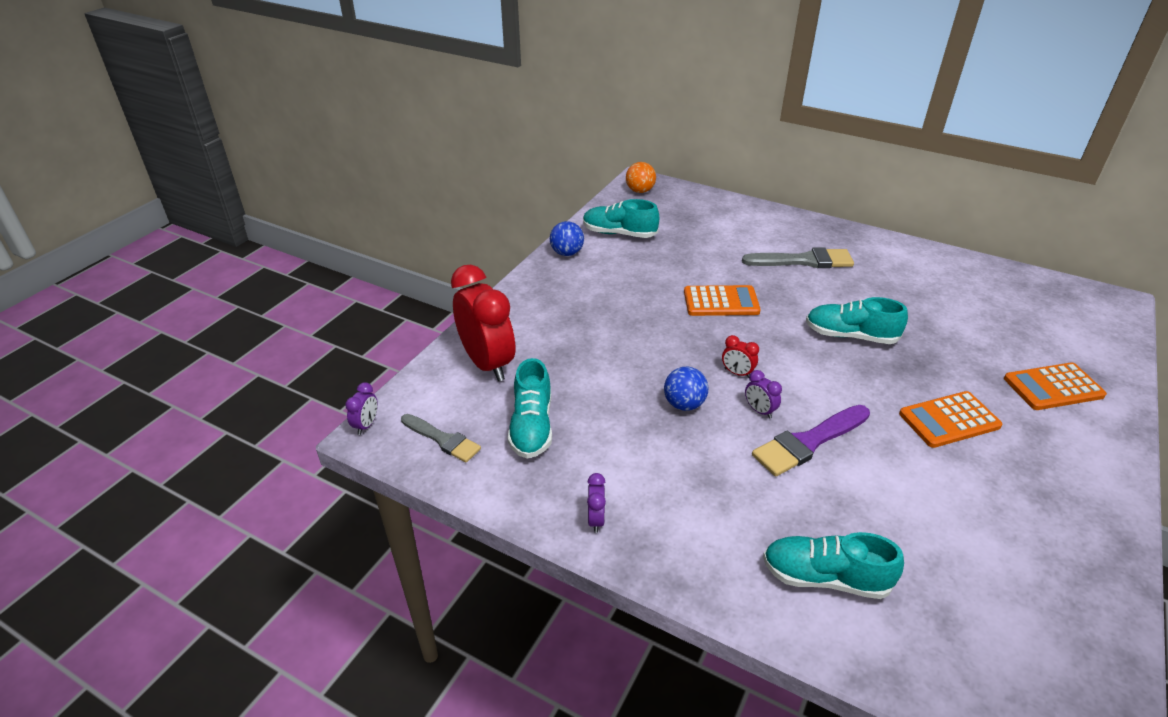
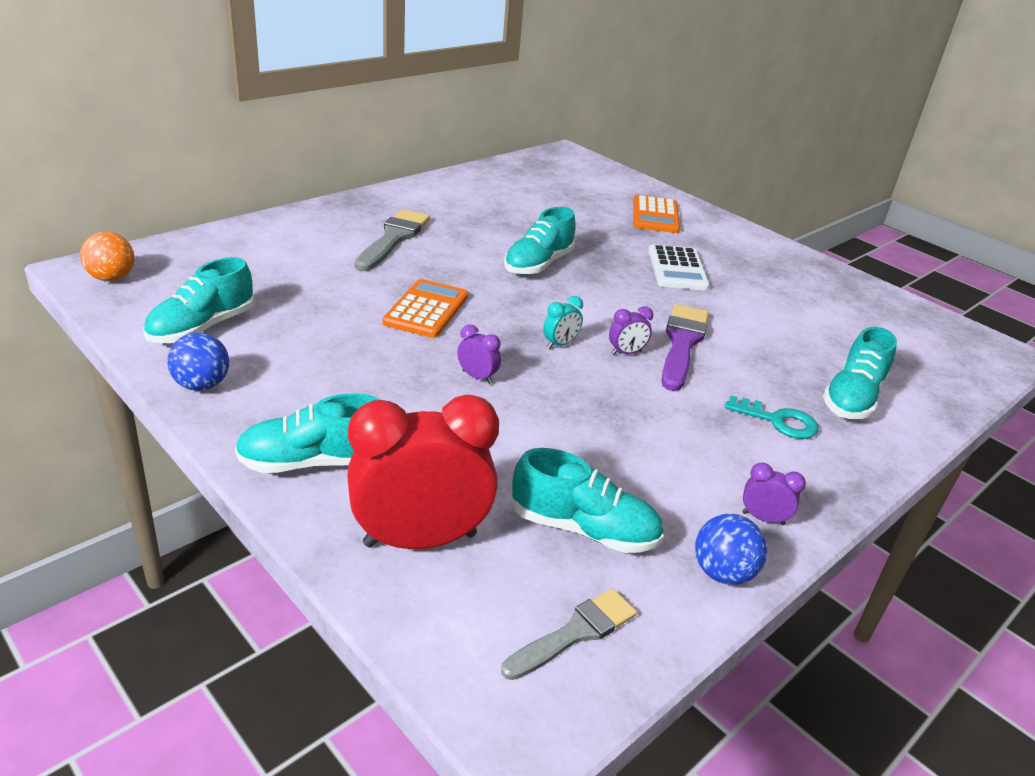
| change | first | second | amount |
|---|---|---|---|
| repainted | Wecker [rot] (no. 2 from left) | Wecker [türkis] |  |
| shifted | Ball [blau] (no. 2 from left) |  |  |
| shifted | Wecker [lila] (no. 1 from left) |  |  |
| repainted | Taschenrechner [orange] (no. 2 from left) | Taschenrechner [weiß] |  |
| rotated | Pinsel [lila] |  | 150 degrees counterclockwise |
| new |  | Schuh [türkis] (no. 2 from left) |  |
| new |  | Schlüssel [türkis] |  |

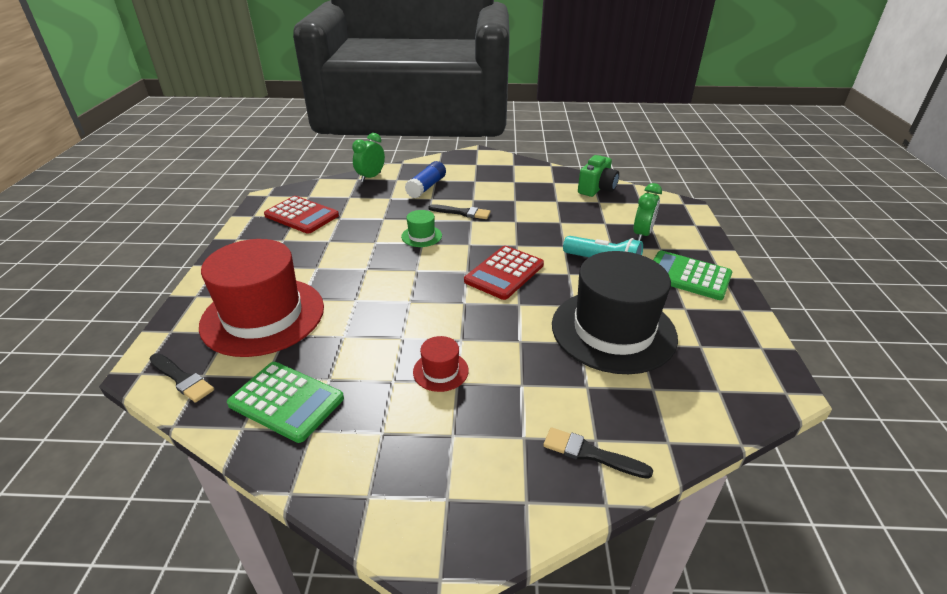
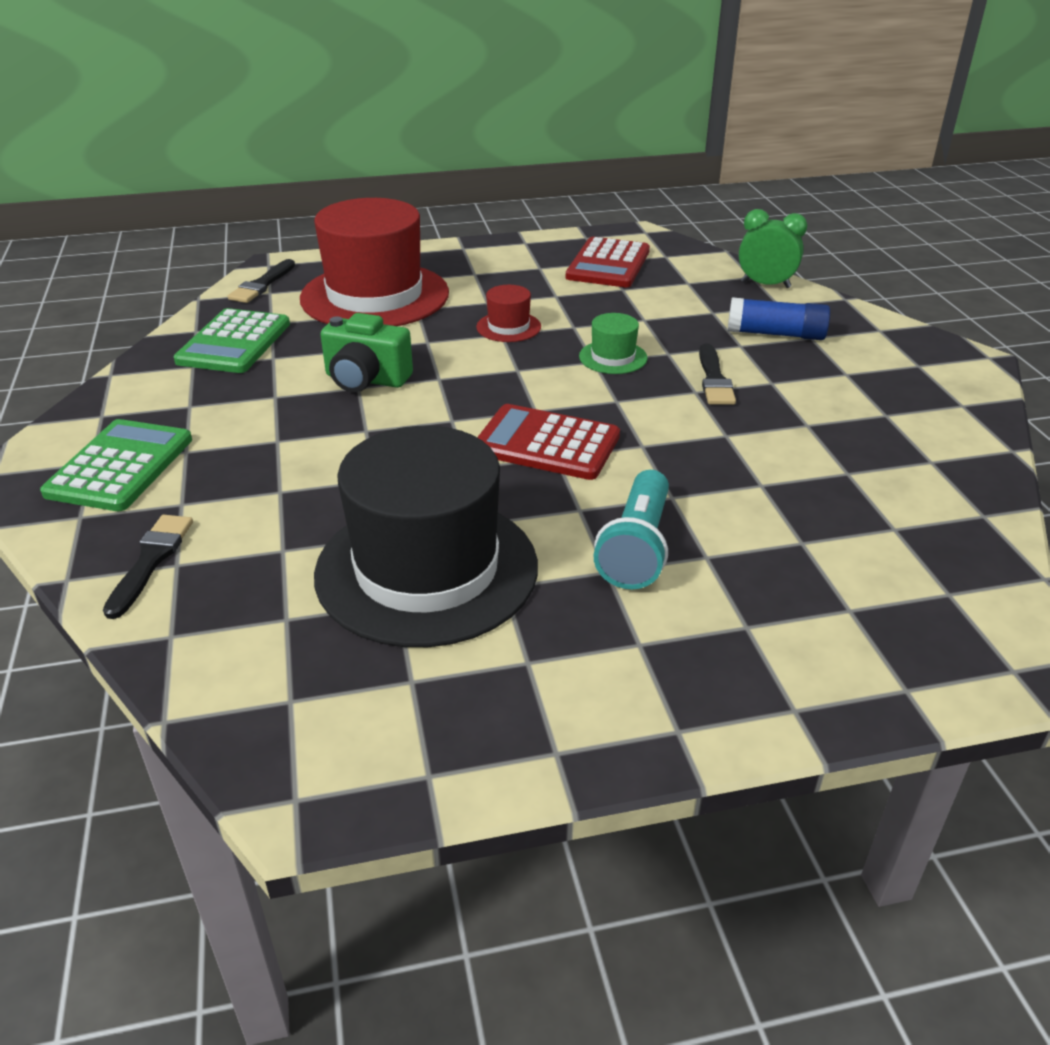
| change | first | second | amount |
|---|---|---|---|
| shifted | Kamera [grün] |  |  |
| gone | Wecker [grün] (no. 2 from left) |  |  |
| shifted | Taschenrechner [grün] (no. 2 from left in the first image) | Taschenrechner [grün] (no. 1 from left) |  |
| shifted | Hut [rot] (no. 2 from left) |  |  |

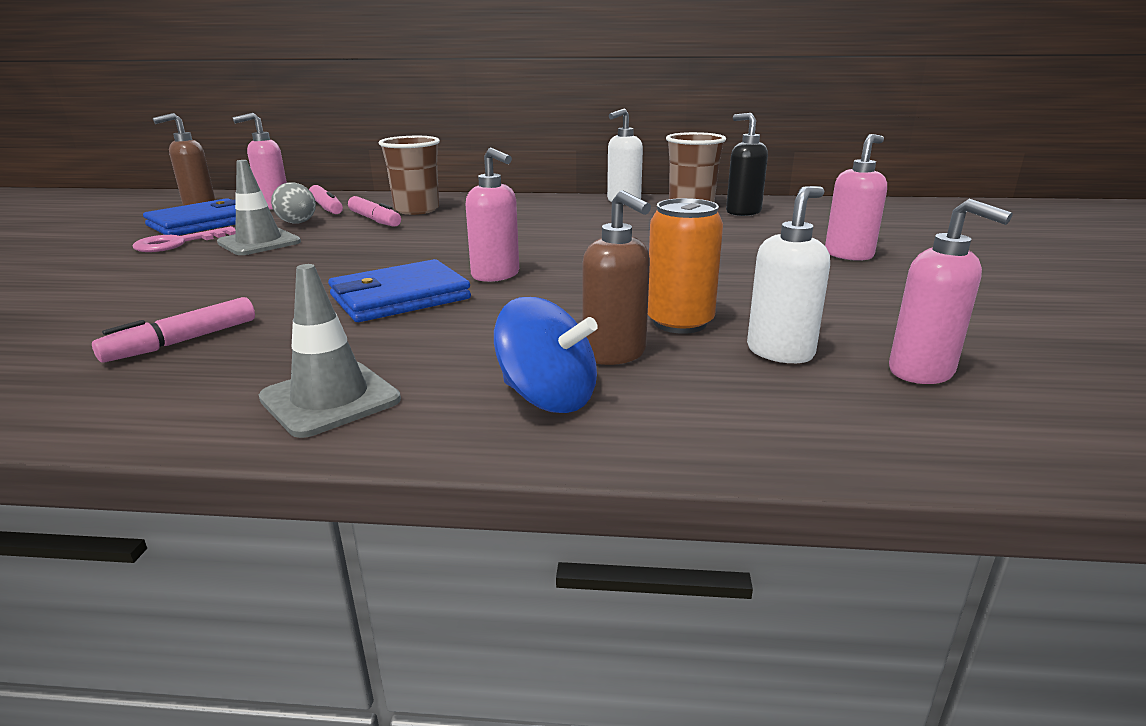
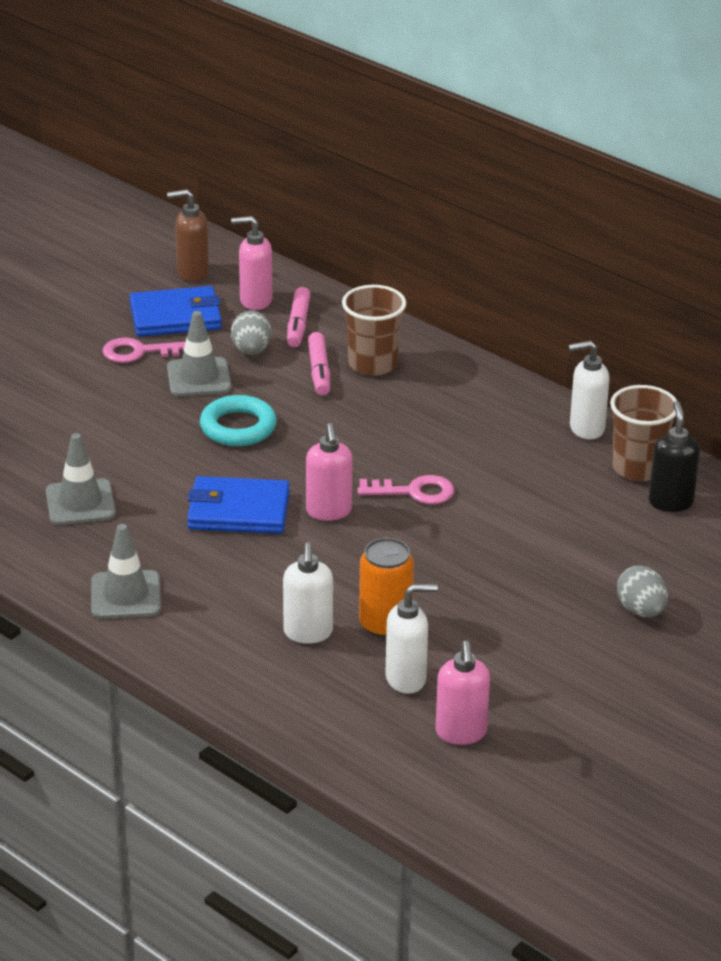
| change | first | second | amount |
|---|---|---|---|
| swapped | Seifenspender [rosa] (no. 3 from left) | Ei [grau] (no. 2 from left) |  |
| repainted | Seifenspender [braun] (no. 2 from left) | Seifenspender [weiß] (no. 1 from left) |  |
| swapped | Filzstift [rosa] (no. 1 from left) | Leitkegel [grau] (no. 1 from left) |  |
| gone | Kreisel [blau] |  |  |
| new |  | Ring [türkis] |  |
| new |  | Schlüssel [rosa] (no. 2 from left) |  |

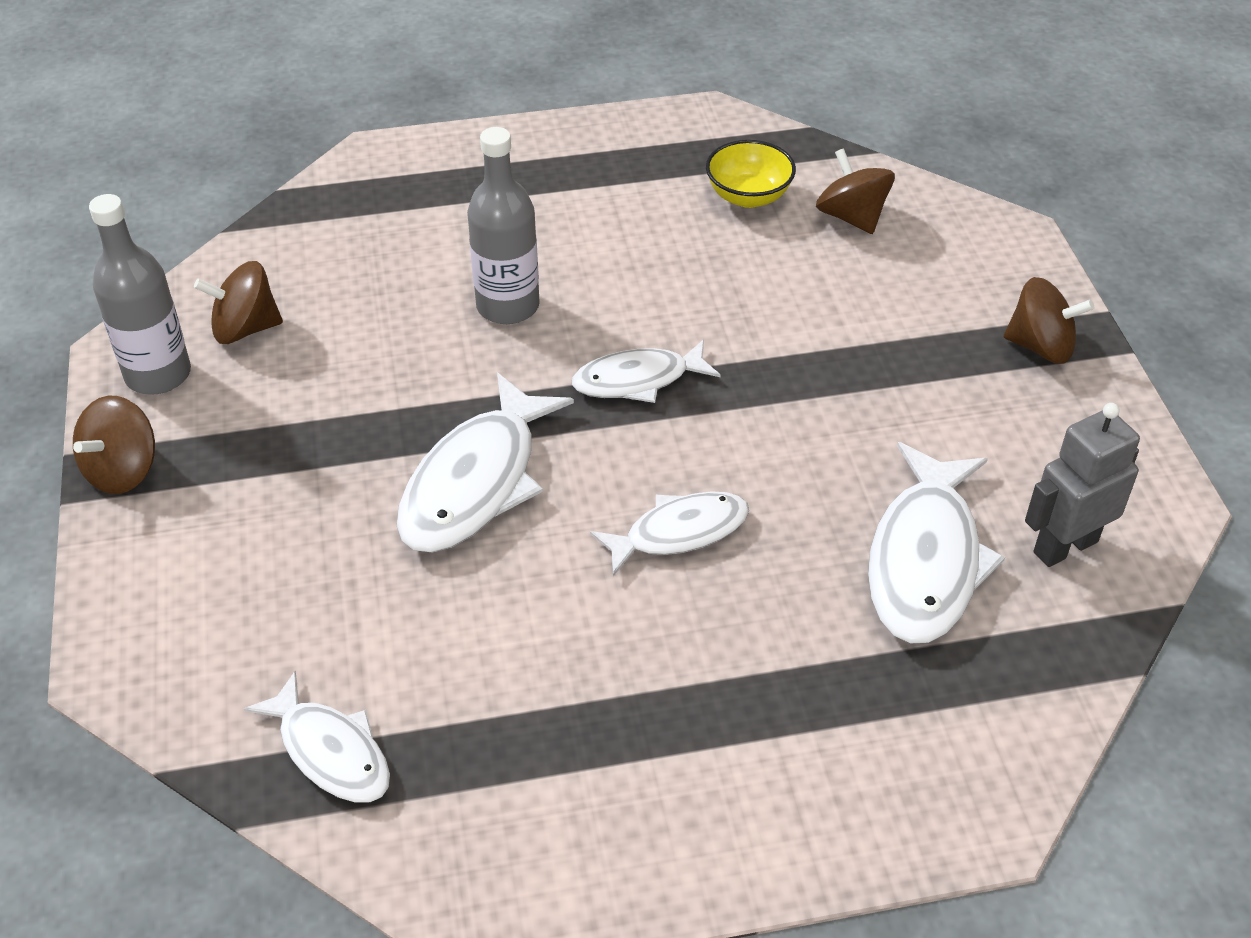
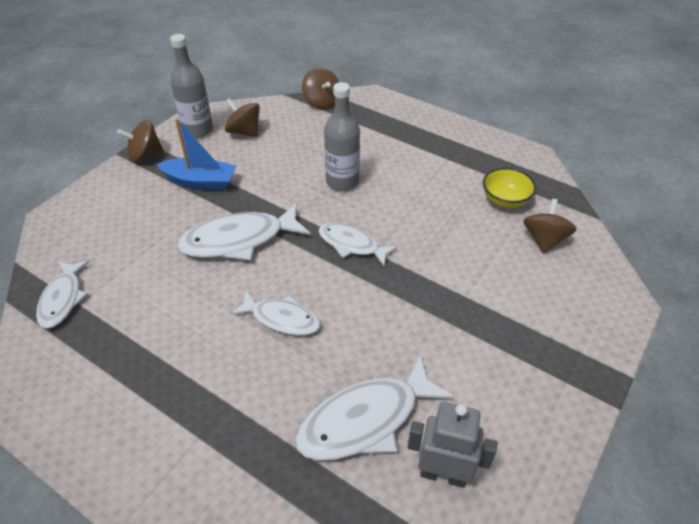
| change | first | second | amount |
|---|---|---|---|
| shifted | Kreisel [braun] (no. 4 from left in the first image) | Kreisel [braun] (no. 3 from left) |  |
| new |  | Boot [blau] |  |

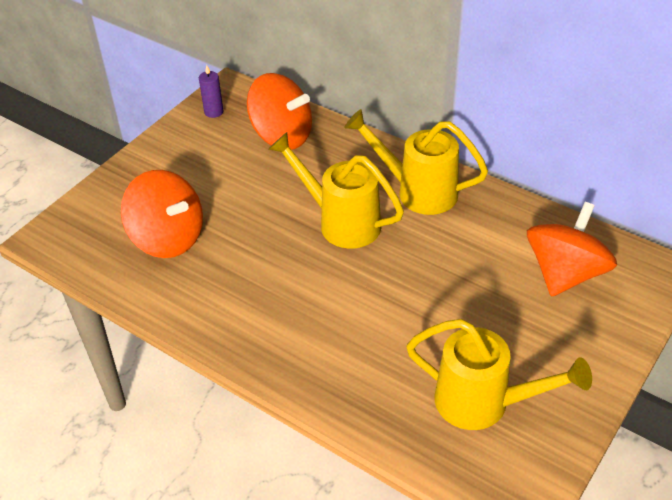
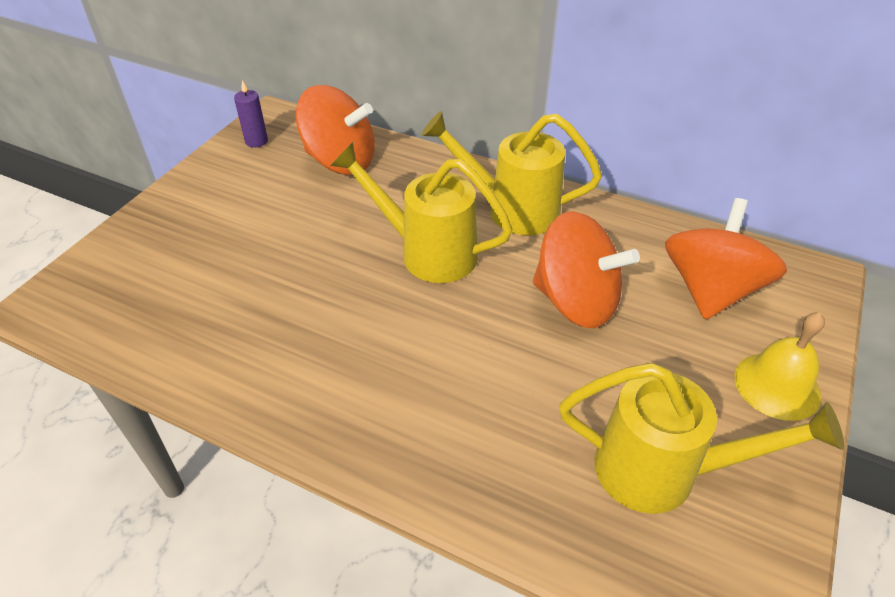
| change | first | second | amount |
|---|---|---|---|
| shifted | Kreisel [orange] (no. 1 from left in the first image) | Kreisel [orange] (no. 2 from left) |  |
| new |  | Glocke [gelb] |  |

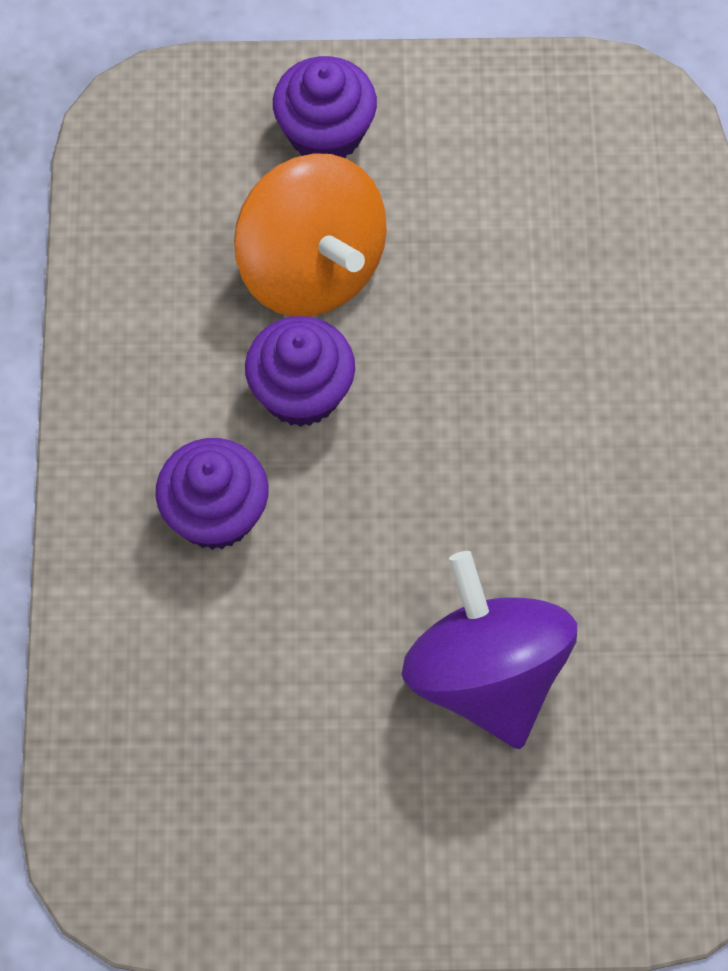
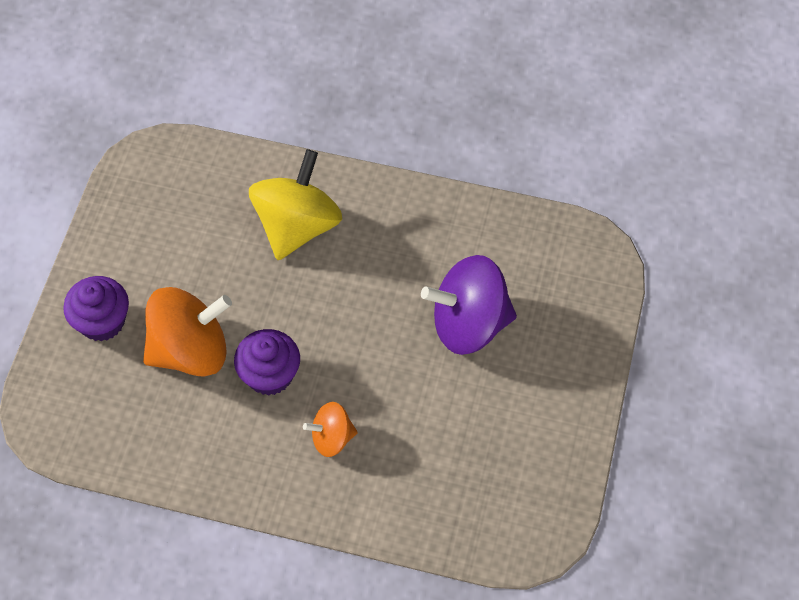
| change | first | second | amount |
|---|---|---|---|
| swapped | Muffin [lila] (no. 1 from left) | Kreisel [orange] (no. 2 from left) |  |
| new |  | Kreisel [gelb] |  |

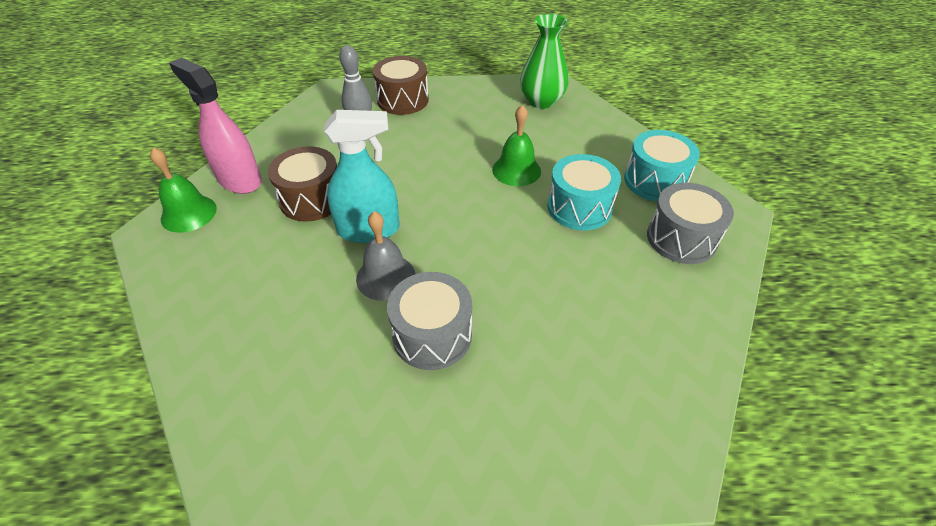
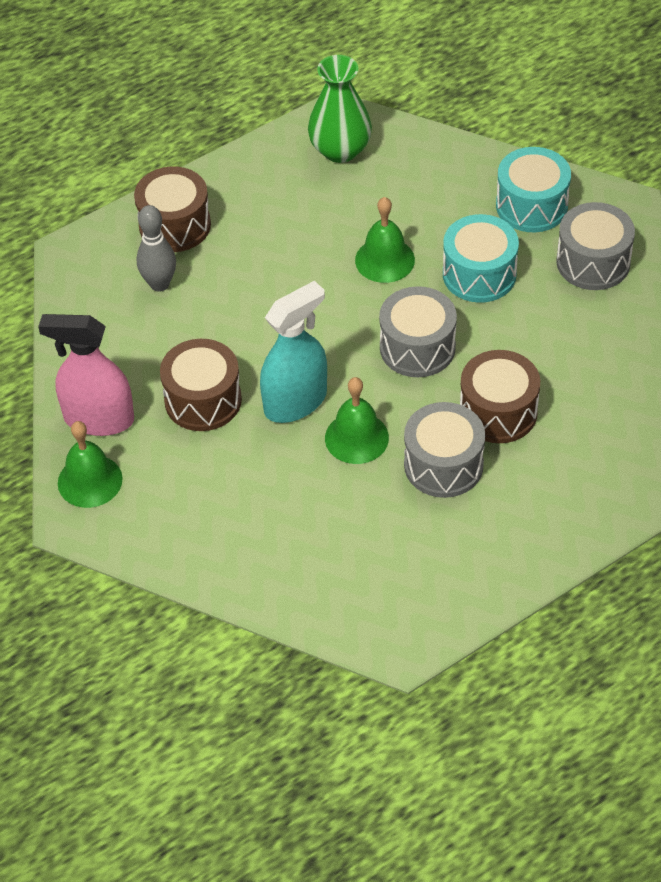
| change | first | second | amount |
|---|---|---|---|
| repainted | Glocke [grau] | Glocke [grün] (no. 2 from left) |  |
| new |  | Trommel [grau] (no. 1 from left) |  |
| new |  | Trommel [braun] (no. 3 from left) |  |

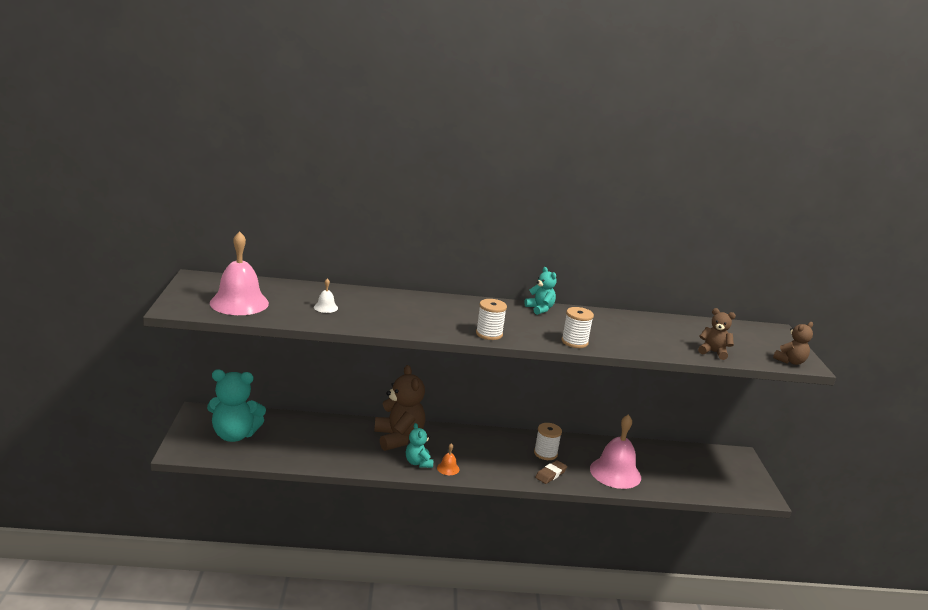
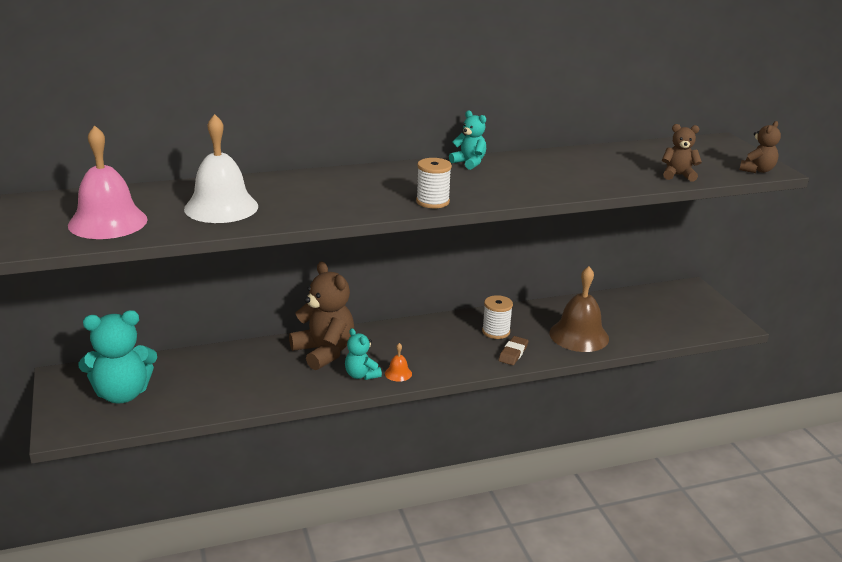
| change | first | second | amount |
|---|---|---|---|
| scaled | Glocke [weiß] |  | x2.34 |
| gone | Garnrolle [weiß] (no. 3 from left) |  |  |
| repainted | Glocke [rosa] (no. 2 from left) | Glocke [braun] |  |

